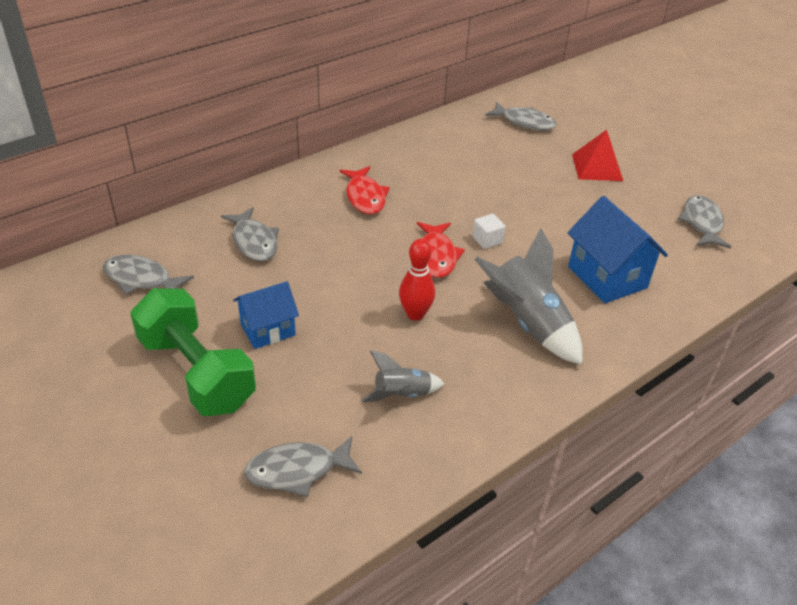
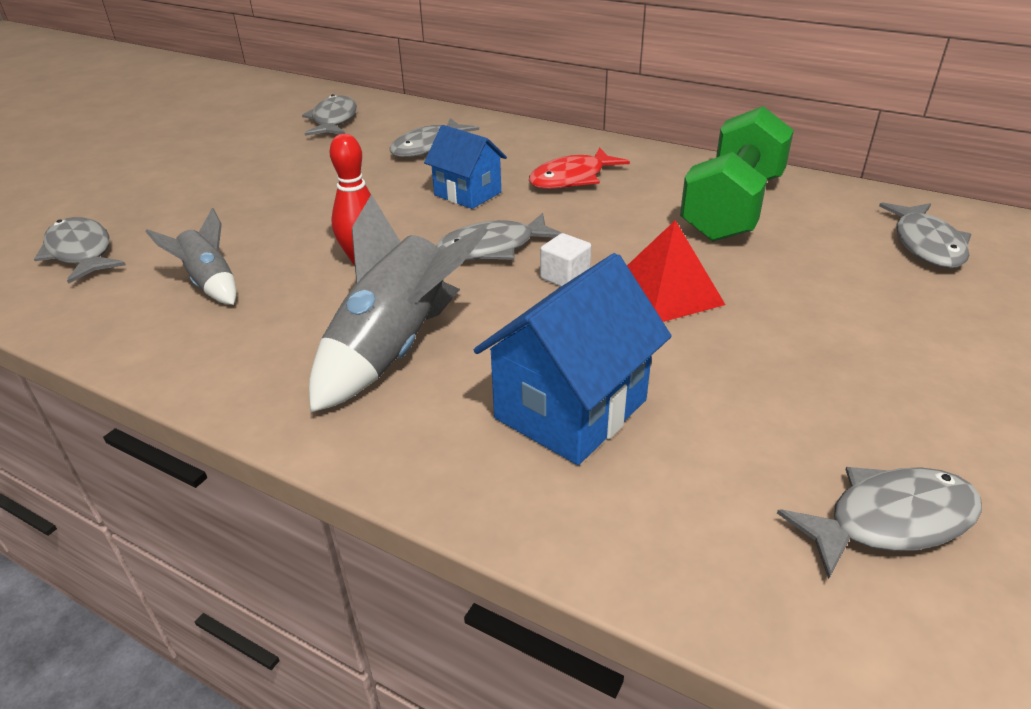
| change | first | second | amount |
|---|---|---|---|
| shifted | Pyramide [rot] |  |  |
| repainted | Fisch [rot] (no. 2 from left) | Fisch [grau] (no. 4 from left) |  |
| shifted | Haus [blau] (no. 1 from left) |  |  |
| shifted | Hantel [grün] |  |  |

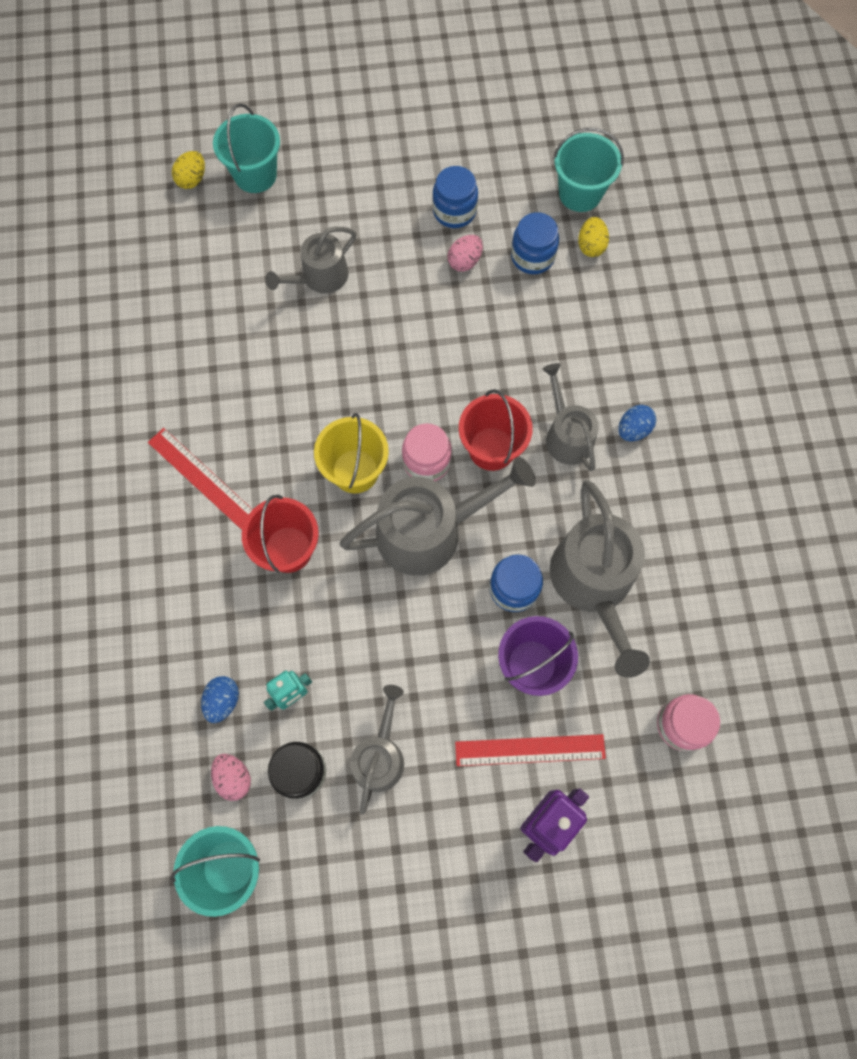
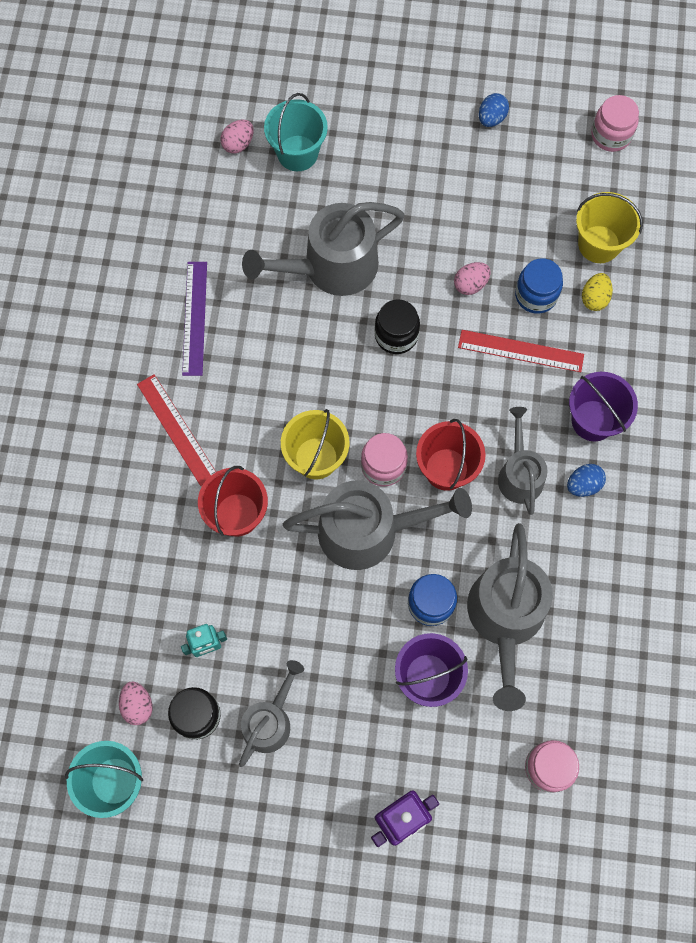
| change | first | second | amount |
|---|---|---|---|
| repainted | Eimer [türkis] (no. 3 from left) | Eimer [gelb] (no. 2 from left) |  |
| repainted | Ei [gelb] (no. 1 from left) | Ei [rosa] (no. 2 from left) |  |
| gone | Einmachglas [blau] (no. 1 from left) |  |  |
| scaled | Gießkanne [grau] (no. 1 from left in the first image) | Gießkanne [grau] (no. 2 from left) | x1.67 |
| shifted | Ei [blau] (no. 1 from left) |  |  |
| shifted | Lineal [rot] (no. 2 from left) |  |  |
| new |  | Einmachglas [rosa] (no. 3 from left) |  |
| new |  | Lineal [lila] |  |
| new |  | Einmachglas [schwarz] (no. 2 from left) |  |
| new |  | Eimer [lila] (no. 2 from left) |  |

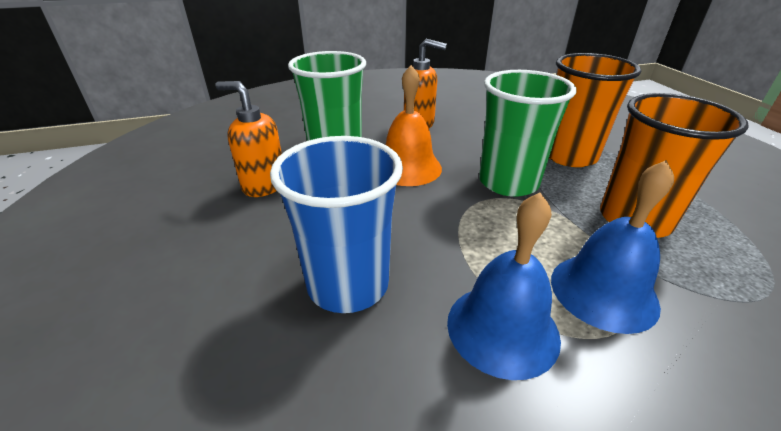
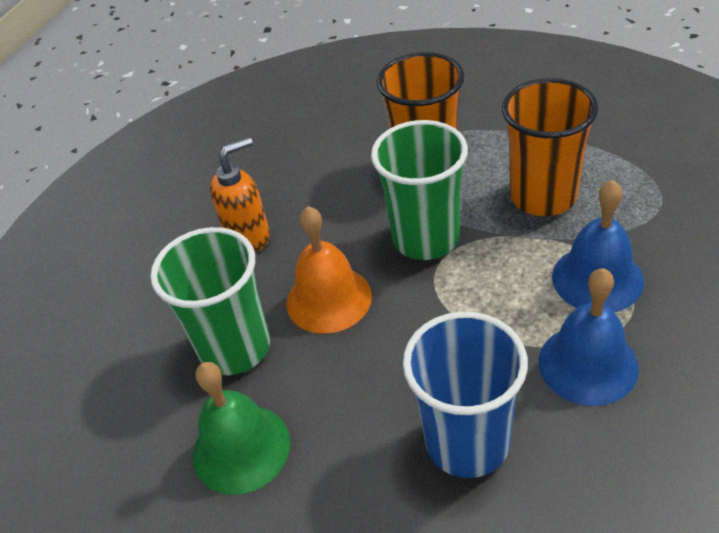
| change | first | second | amount |
|---|---|---|---|
| swapped | Seifenspender [orange] (no. 1 from left) | Glocke [grün] |  |

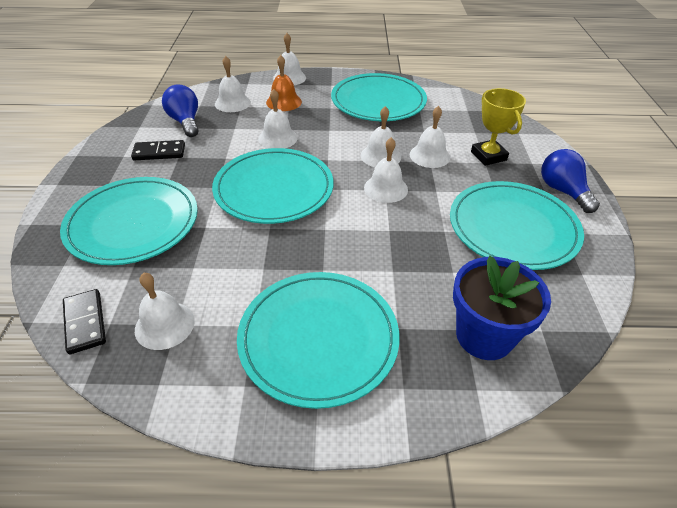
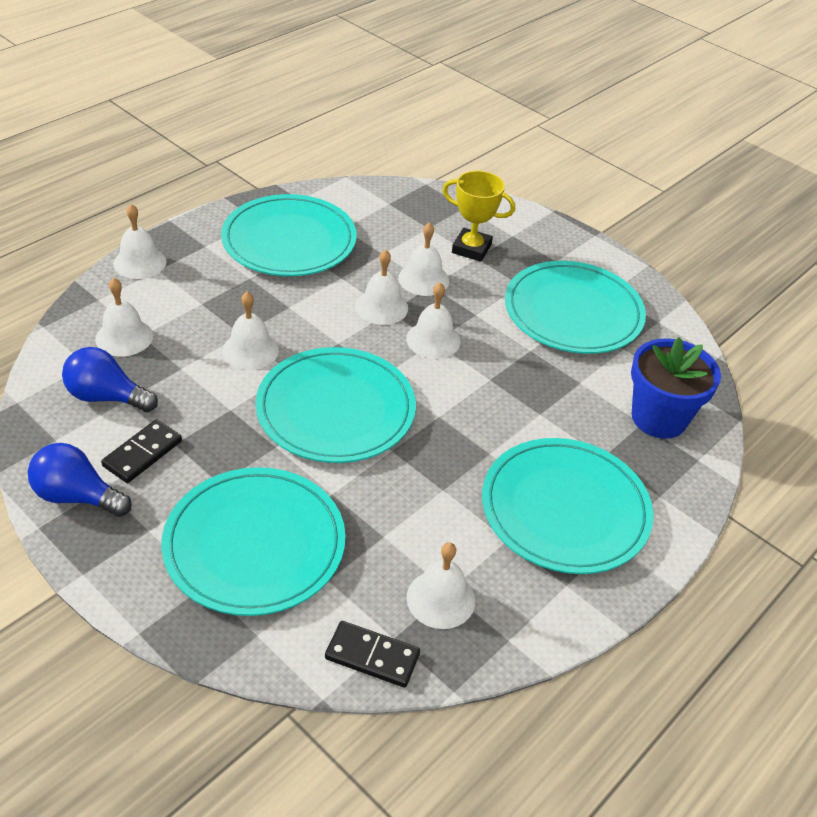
| change | first | second | amount |
|---|---|---|---|
| gone | Glocke [orange] |  |  |
| shifted | Glühbirne [blau] (no. 2 from left in the first image) | Glühbirne [blau] (no. 1 from left) |  |

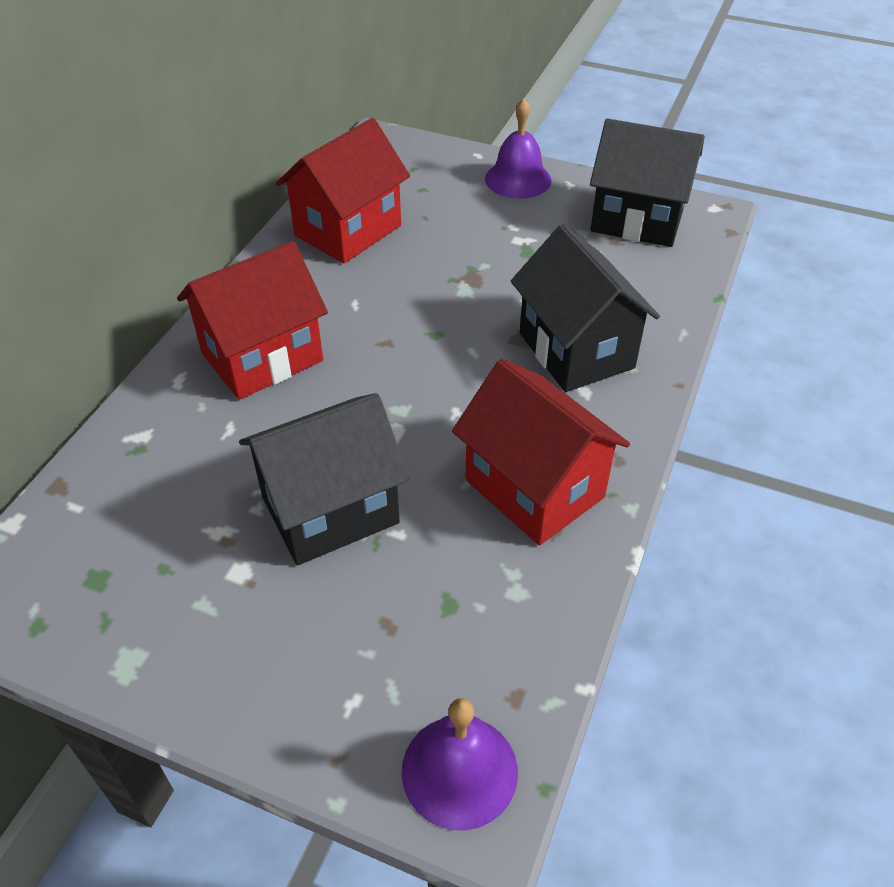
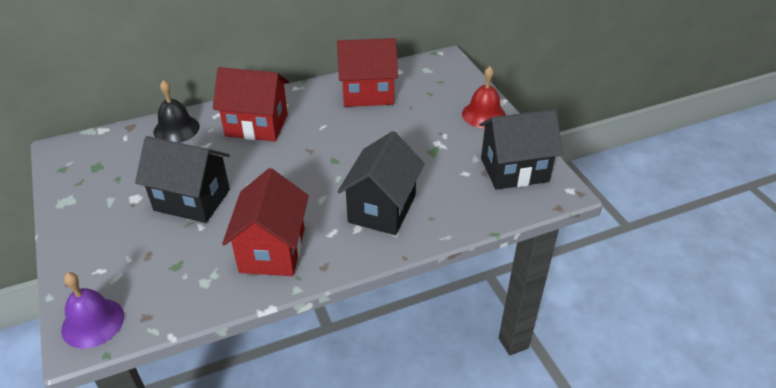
| change | first | second | amount |
|---|---|---|---|
| repainted | Glocke [lila] (no. 2 from left) | Glocke [rot] |  |
| rotated | Haus [schwarz] (no. 3 from left) |  | 75 degrees counterclockwise |
| new |  | Glocke [schwarz] |  |

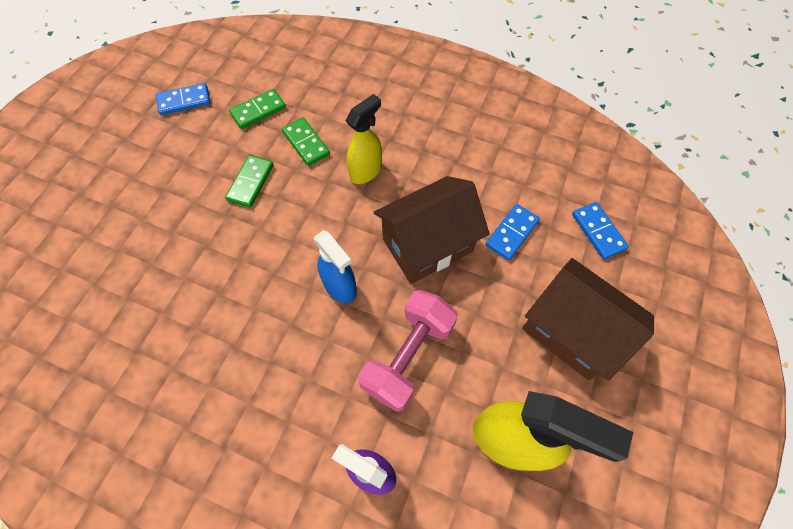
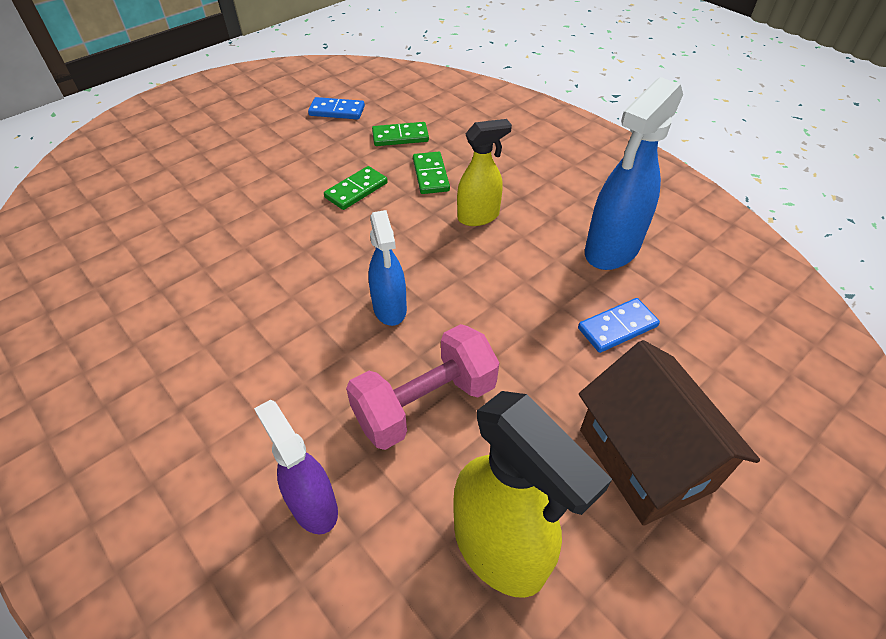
| change | first | second | amount |
|---|---|---|---|
| gone | Haus [braun] (no. 1 from left) |  |  |
| gone | Dominostein [blau] (no. 3 from left) |  |  |
| new |  | Sprühflasche [blau] (no. 2 from left) |  |

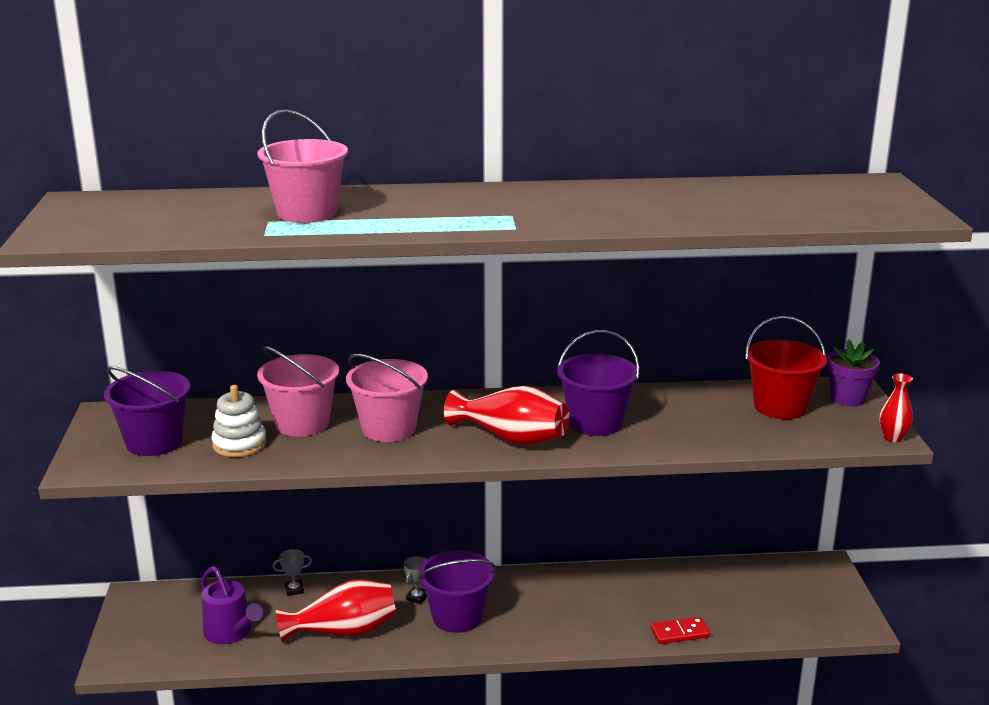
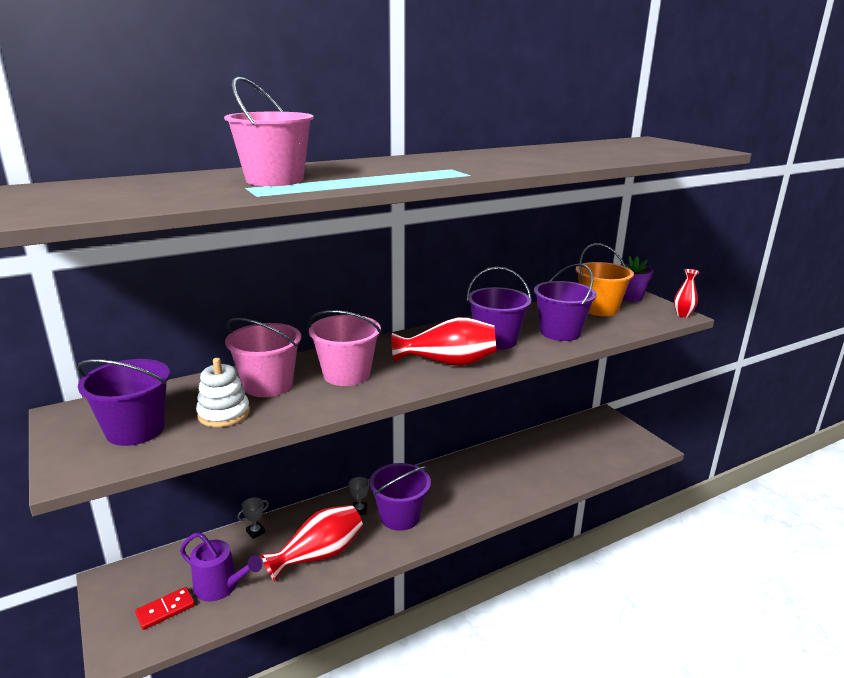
| change | first | second | amount |
|---|---|---|---|
| repainted | Eimer [rot] | Eimer [orange] |  |
| shifted | Dominostein [rot] |  |  |
| new |  | Eimer [lila] (no. 4 from left) |  |

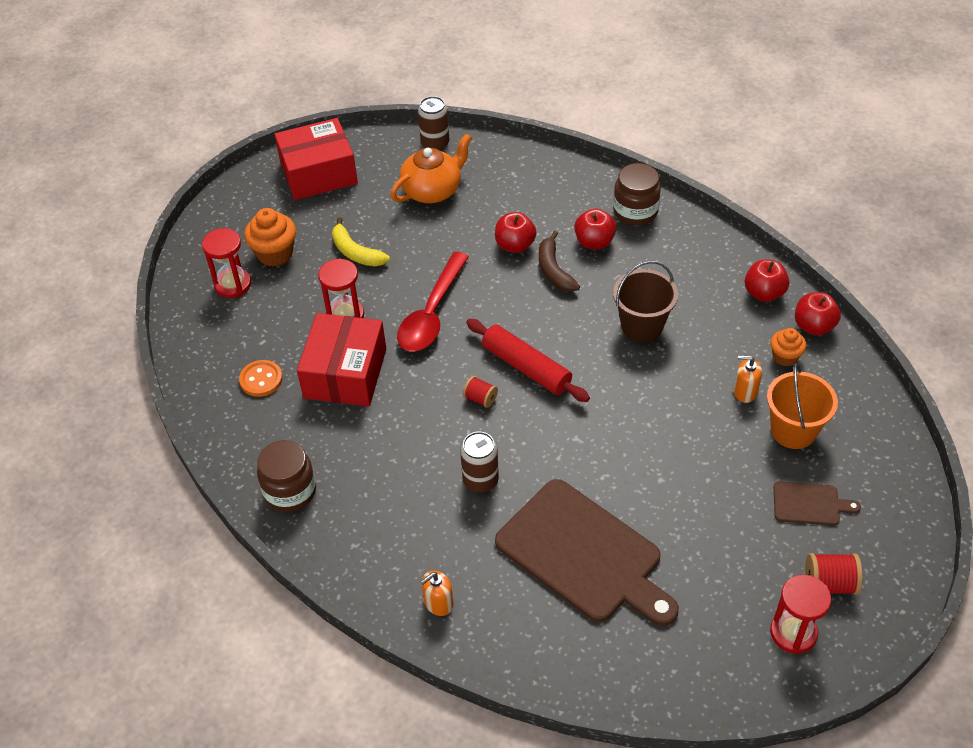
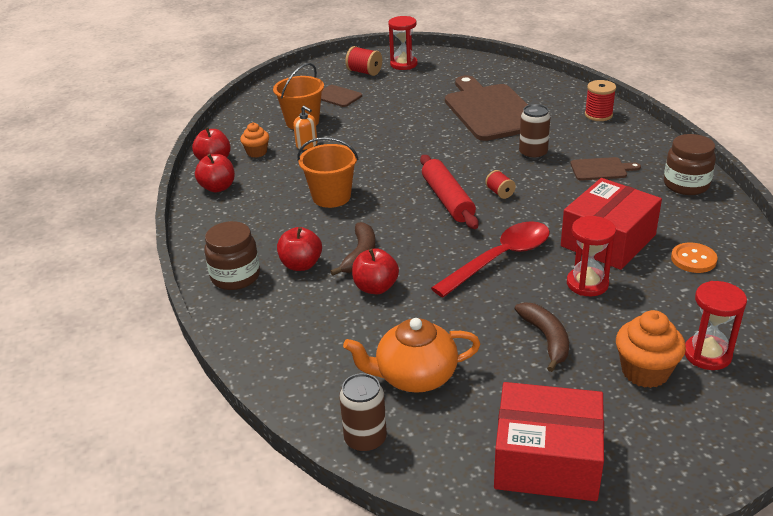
| change | first | second | amount |
|---|---|---|---|
| repainted | Banane [gelb] | Banane [braun] (no. 2 from left) |  |
| repainted | Eimer [braun] | Eimer [orange] (no. 2 from left) |  |
| swapped | Seifenspender [orange] (no. 1 from left) | Garnrolle [rot] (no. 3 from left) |  |
| new |  | Schneidebrett [braun] (no. 3 from left) |  |

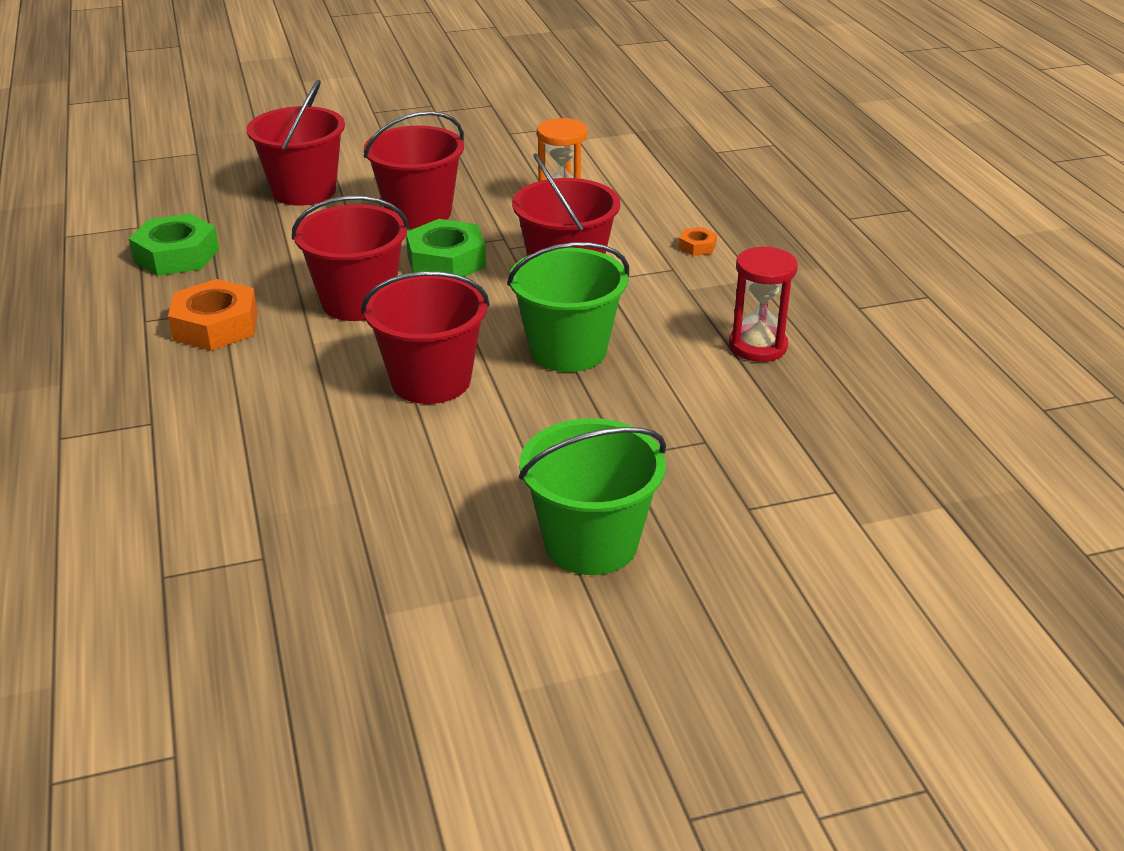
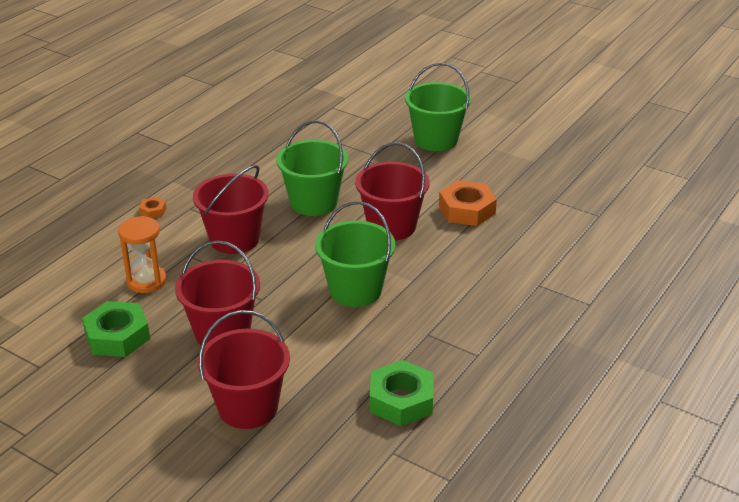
| change | first | second | amount |
|---|---|---|---|
| repainted | Eimer [rot] (no. 2 from left) | Eimer [grün] (no. 2 from left) |  |
| shifted | Sechskantmutter [grün] (no. 2 from left in the first image) | Sechskantmutter [grün] (no. 1 from left) |  |
| gone | Sanduhr [rot] |  |  |
| shifted | Sechskantmutter [orange] (no. 1 from left in the first image) | Sechskantmutter [orange] (no. 2 from left) |  |

